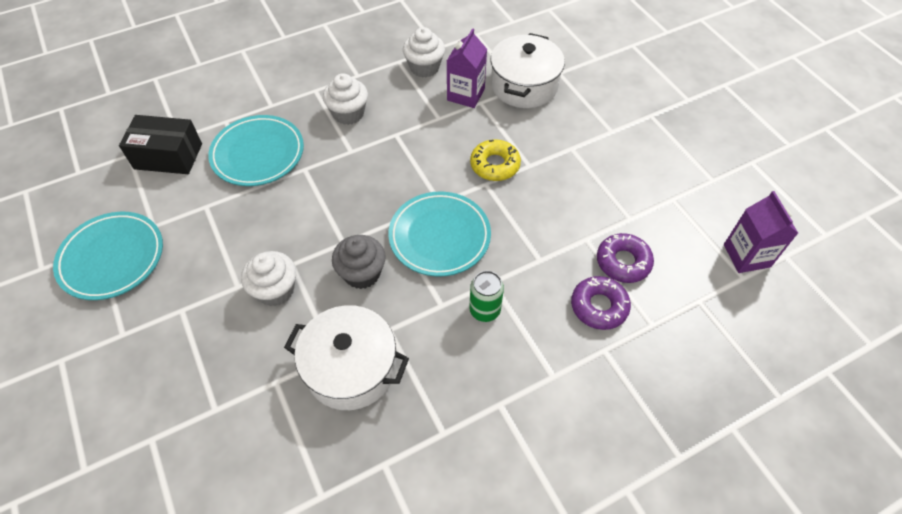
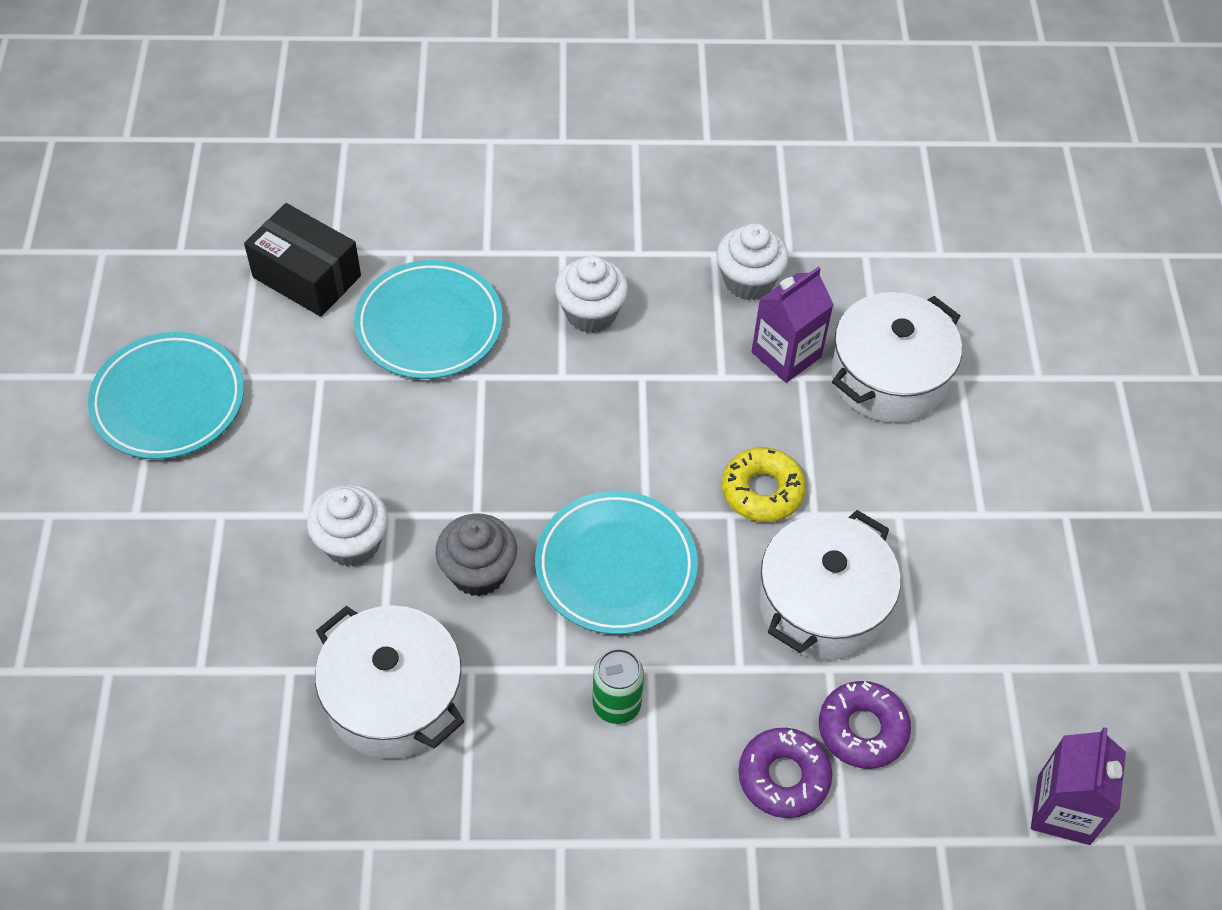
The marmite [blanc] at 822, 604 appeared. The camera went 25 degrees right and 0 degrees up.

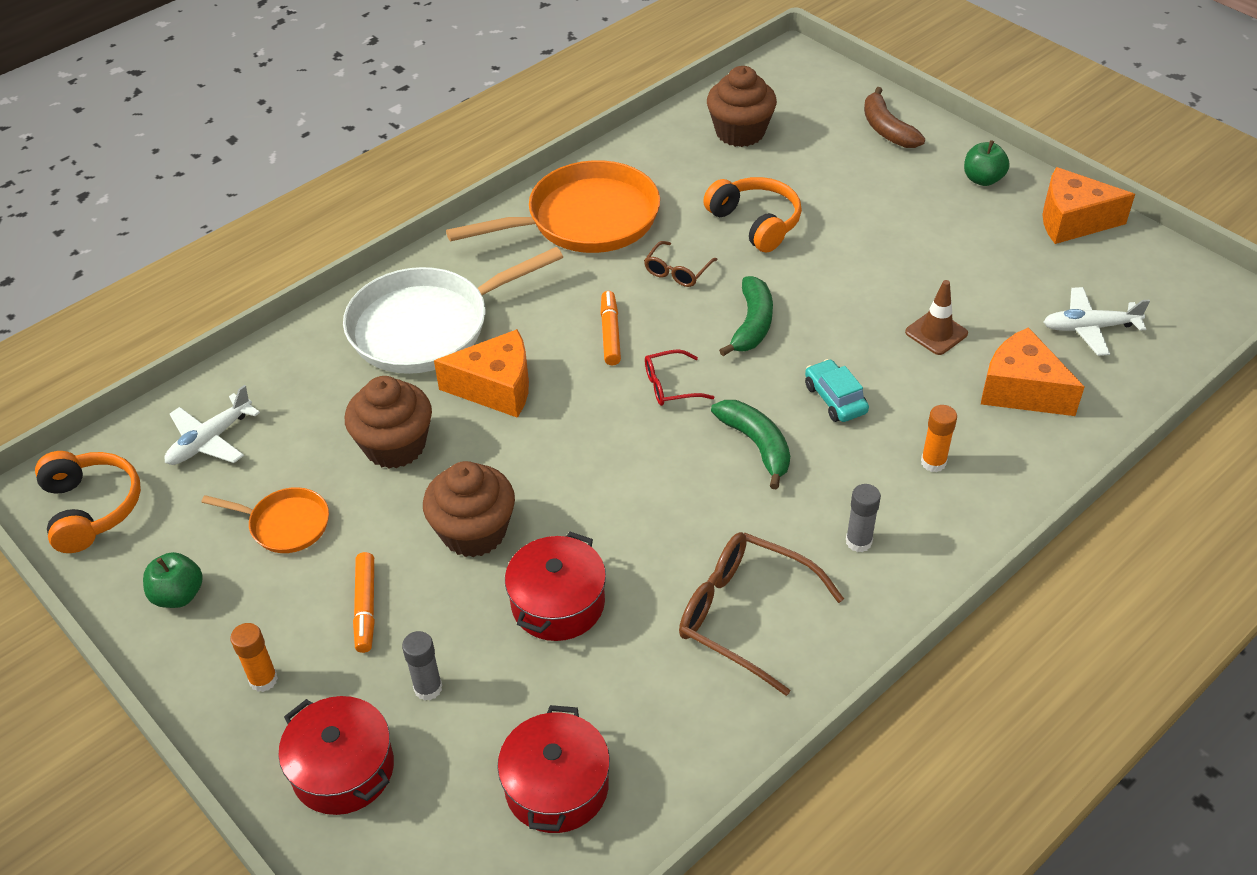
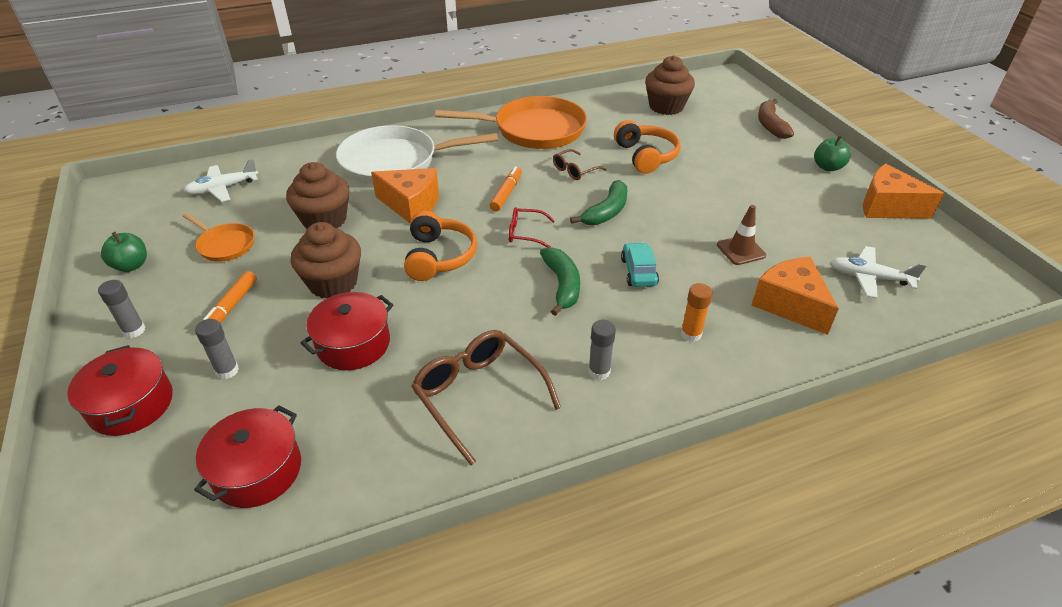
The casque audio [orange] moved from 91, 508 to 439, 257. The bâton de colle [orange] at 263, 679 became the bâton de colle [gris] at 134, 330. The camera went 20 degrees right and 5 degrees down.

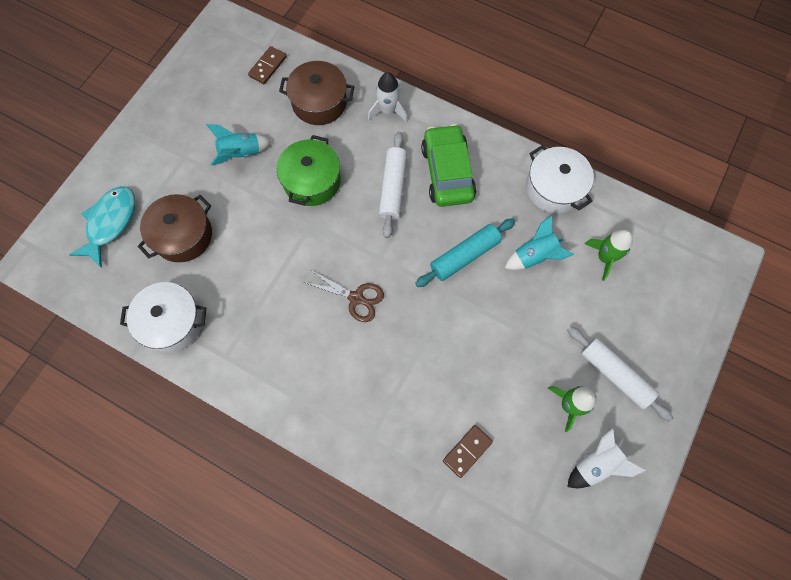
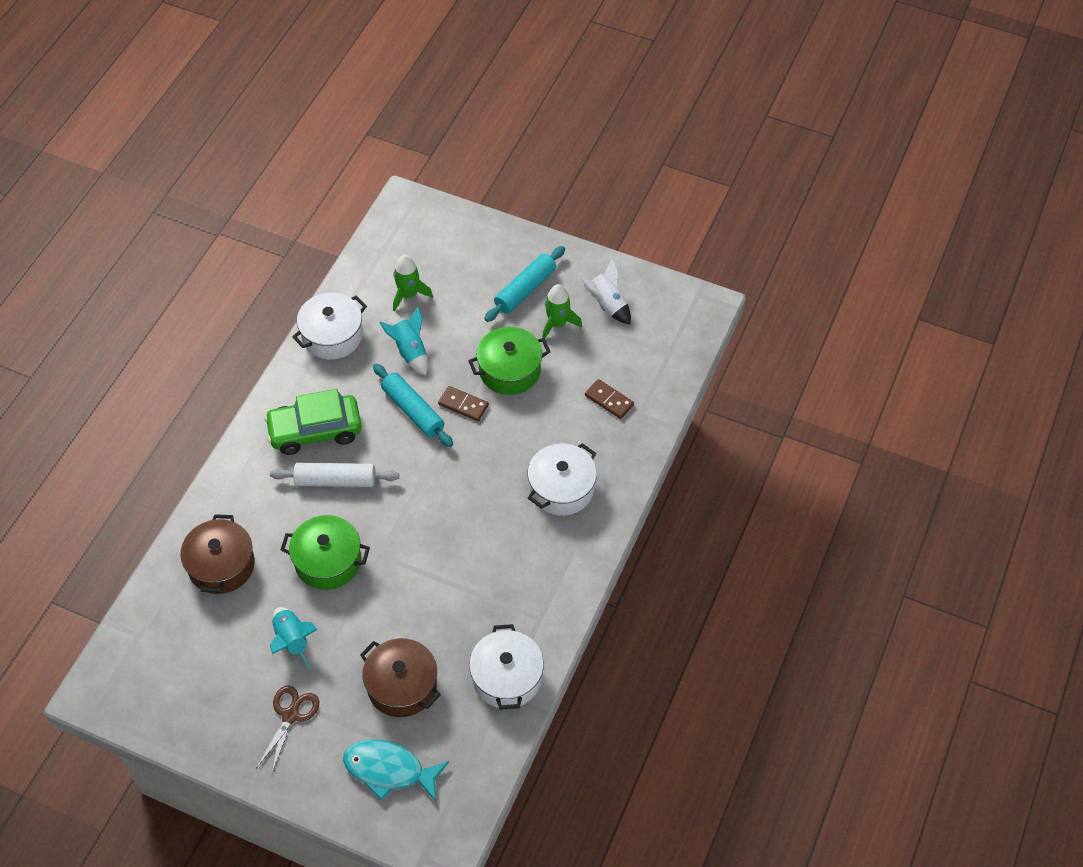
The fusée [blanc] at 388, 110 disappeared. The marmite [vert] at 509, 370 appeared. The marmite [blanc] at 561, 488 appeared. The domino [marron] moved from 267, 66 to 463, 405. The ciseaux [marron] moved from 356, 298 to 290, 715. The rouleau à pâtisserie [blanc] at 614, 374 became the rouleau à pâtisserie [turquoise] at 525, 290. The camera went 95 degrees left and 15 degrees down.

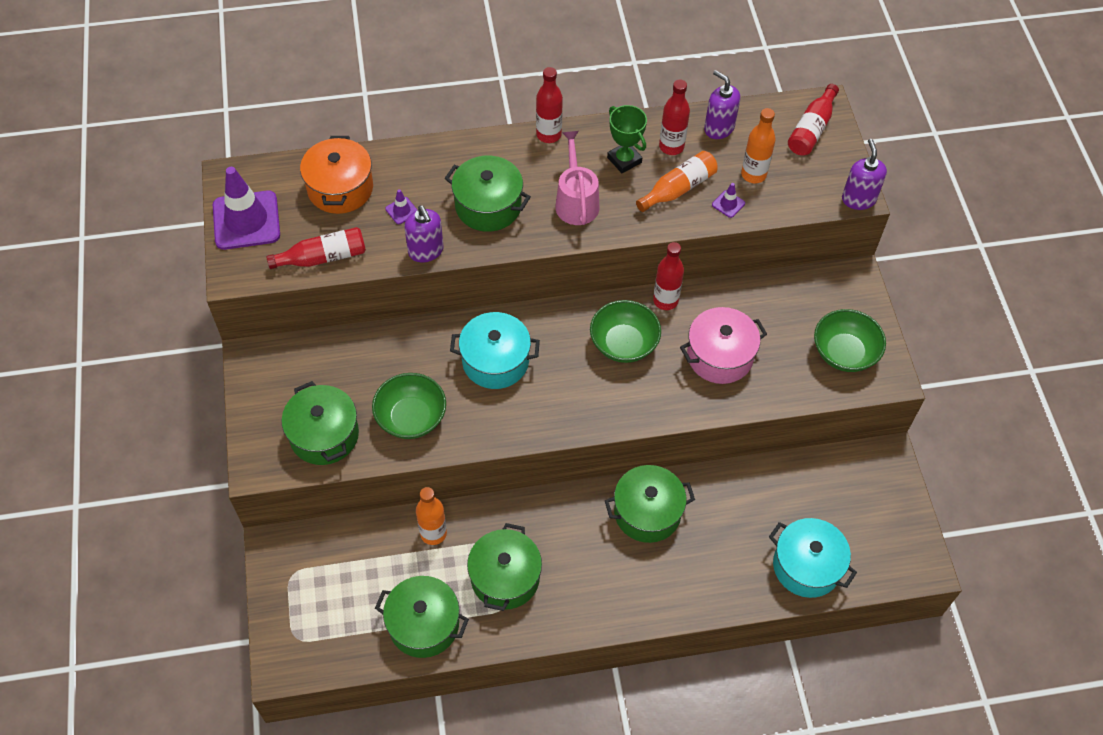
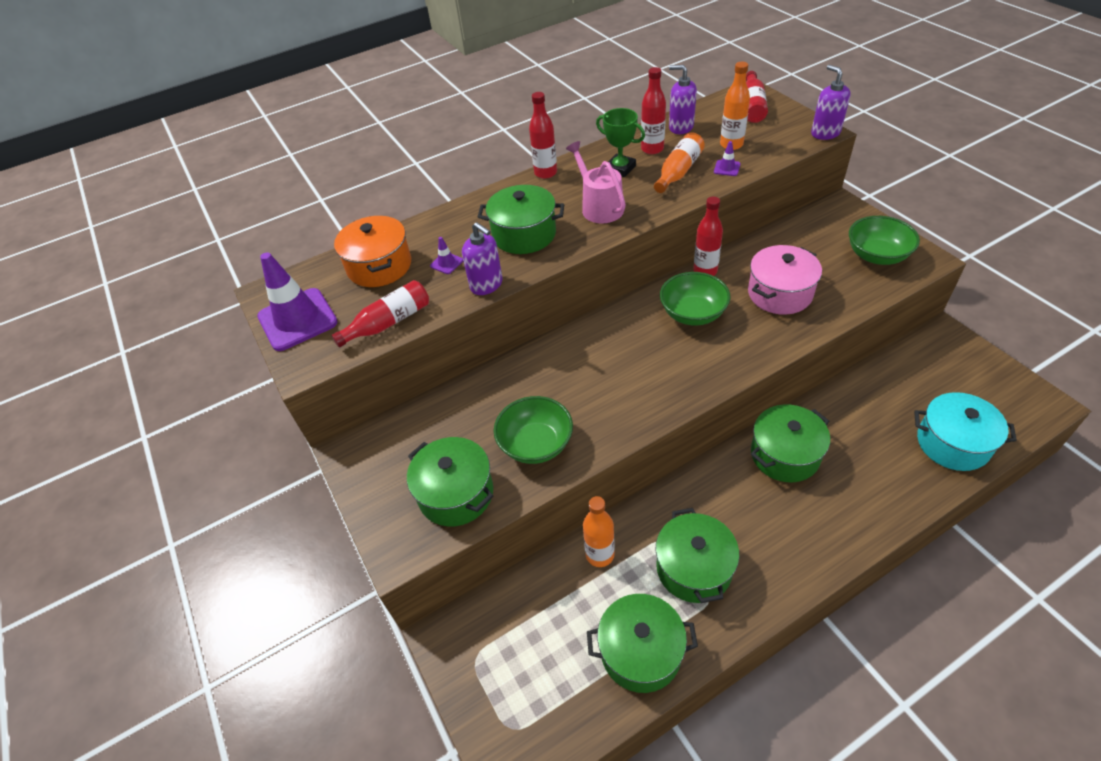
The marmite [turquoise] at 495, 361 disappeared. The camera went 15 degrees left and 10 degrees down.

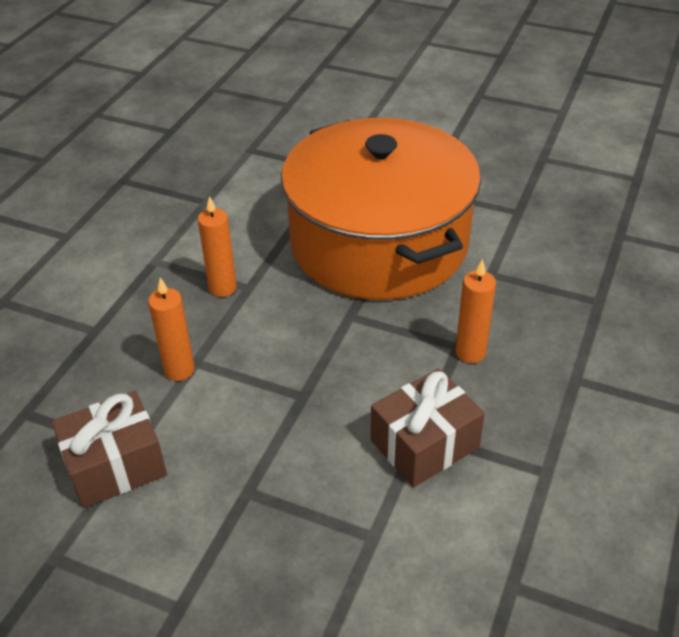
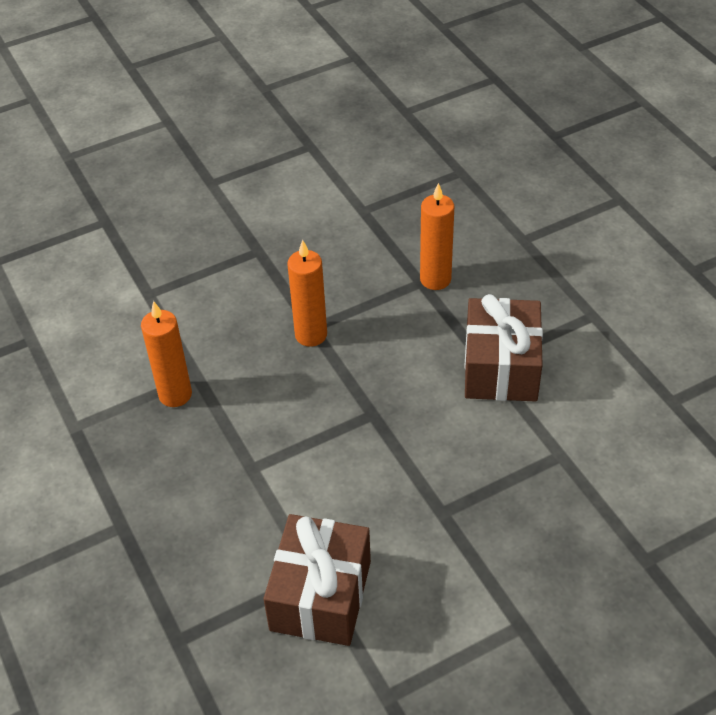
The marmite [orange] at 379, 243 disappeared. The bougie [orange] moved from 179, 370 to 311, 335. The camera went 50 degrees left and 5 degrees up.

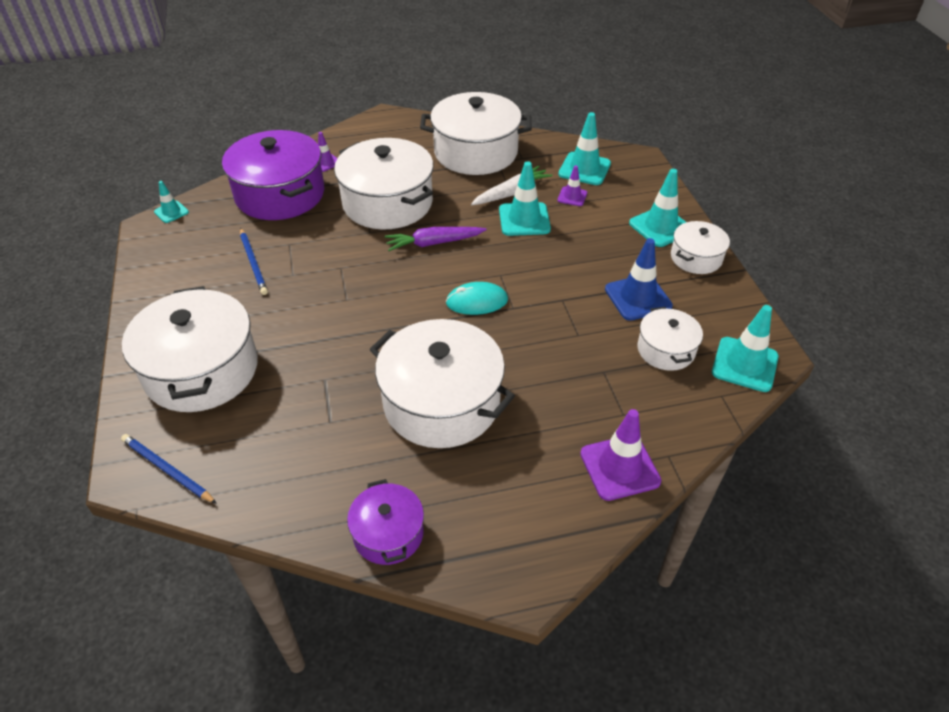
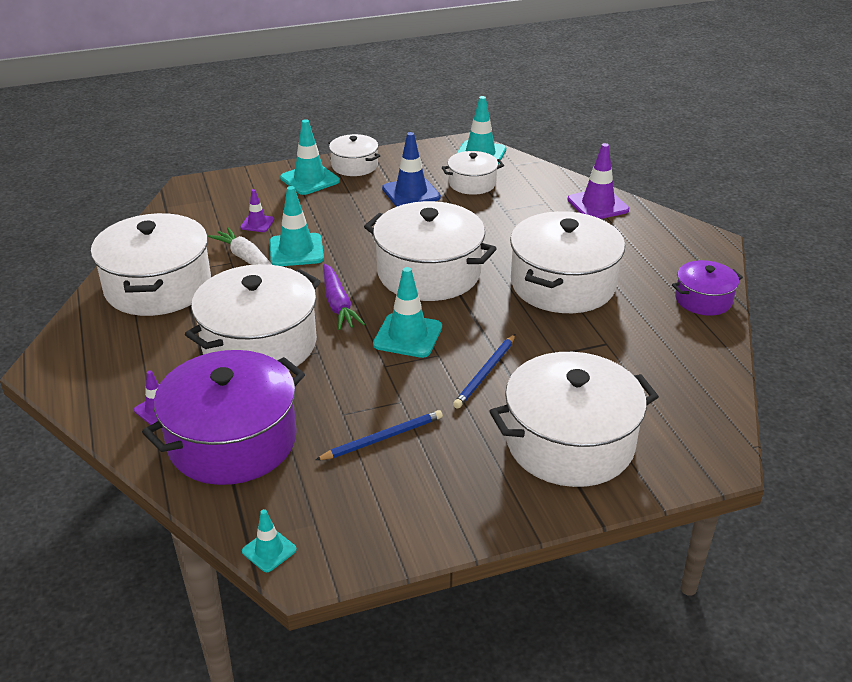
The crayon [bleu] moved from 167, 470 to 485, 373. The cône de chantier [turquoise] moved from 584, 169 to 408, 336. The souris [turquoise] at 477, 301 was replaced by the marmite [blanc] at 429, 273. The camera went 95 degrees left and 10 degrees down.

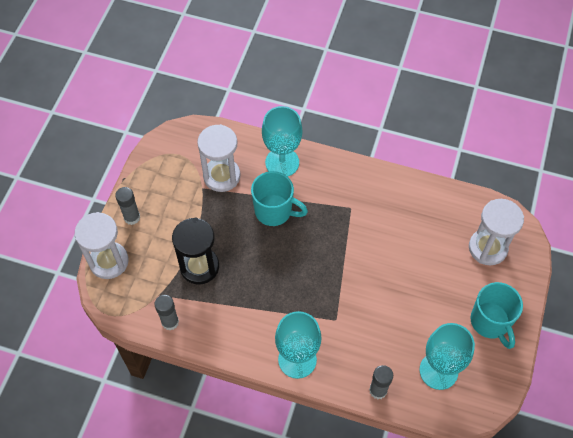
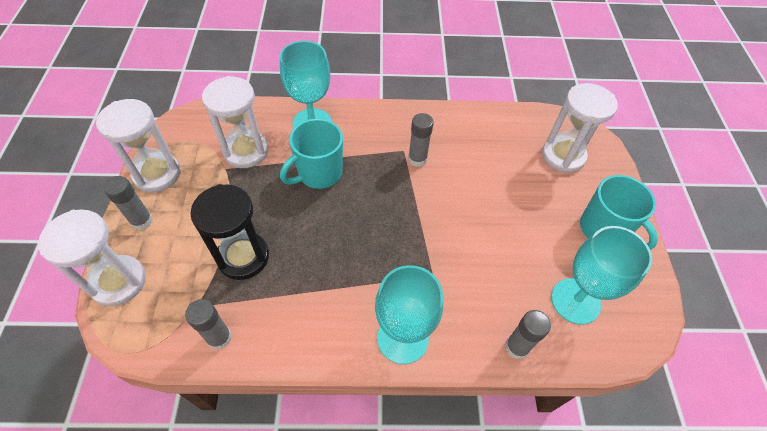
The sablier [blanc] at 157, 174 appeared. The bâton de colle [gris] at 417, 159 appeared. The tasse [turquoise] at 274, 211 turned 135 degrees clockwise. The camera went 20 degrees left and 5 degrees down.

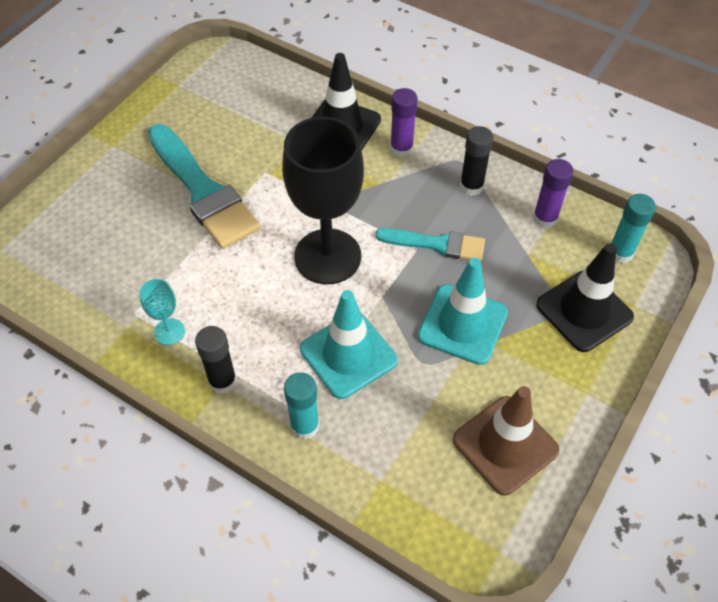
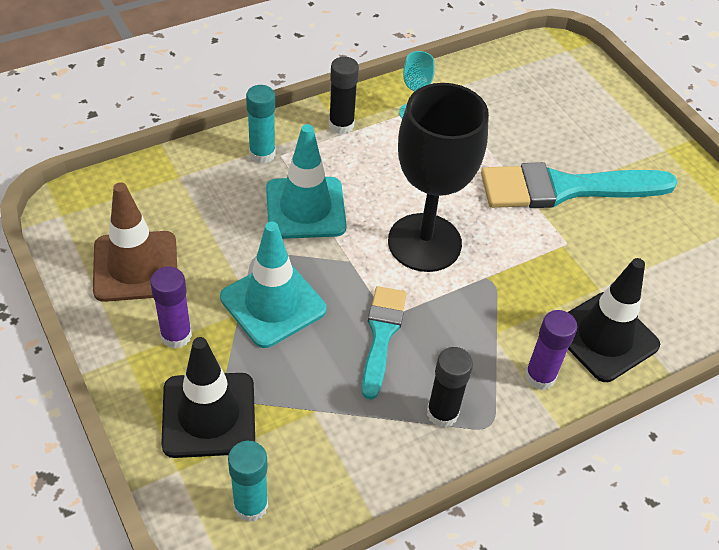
The bâton de colle [violet] moved from 545, 218 to 176, 335. The pinceau [turquoise] at 436, 244 turned 150 degrees clockwise. The camera went 115 degrees right and 5 degrees down.

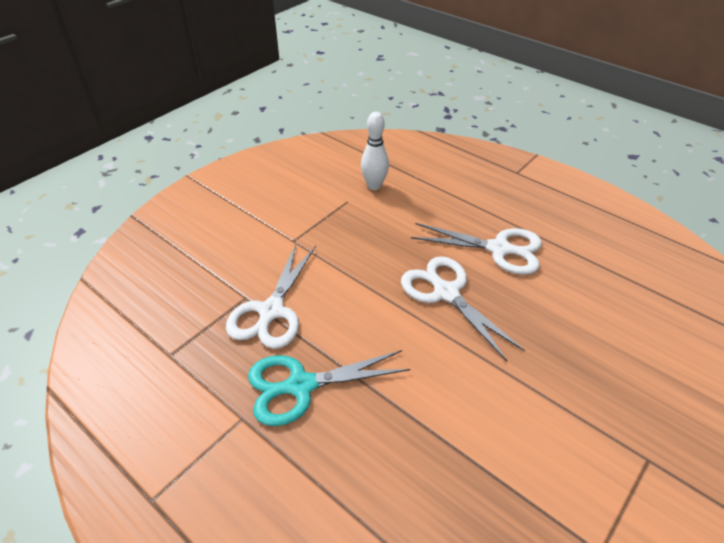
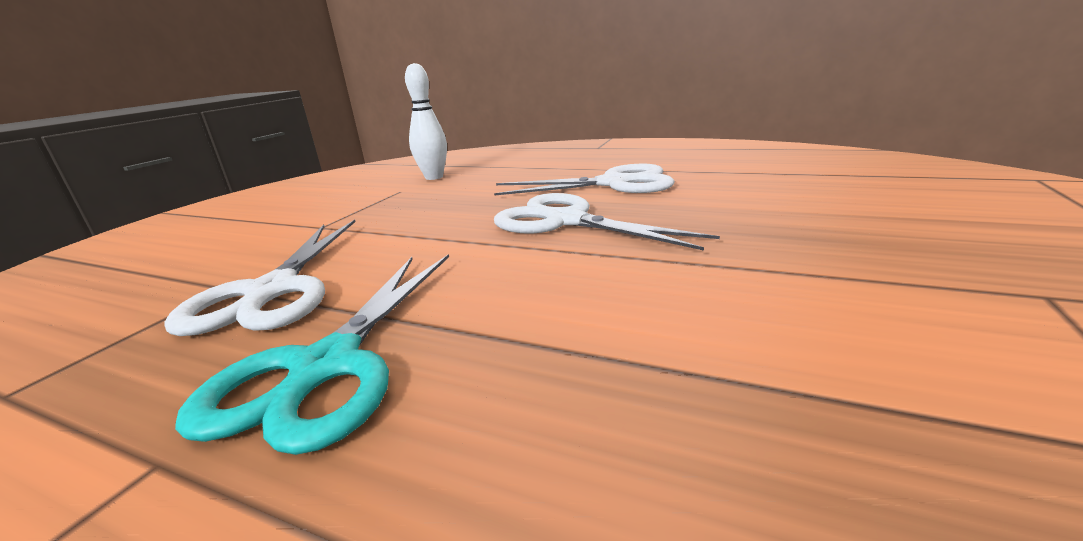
The ciseaux [turquoise] at 300, 386 turned 45 degrees counterclockwise. The camera went 15 degrees left and 20 degrees down.

